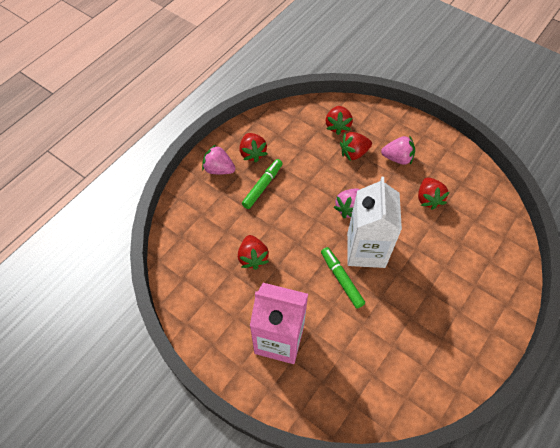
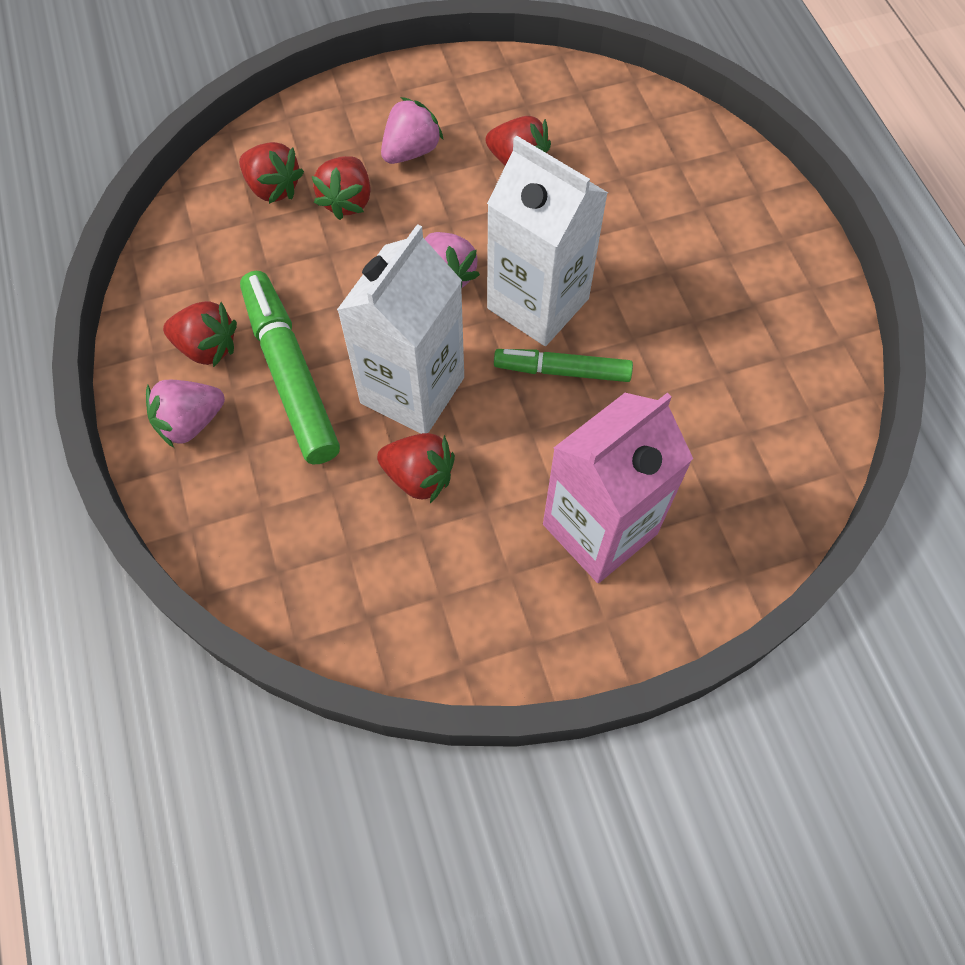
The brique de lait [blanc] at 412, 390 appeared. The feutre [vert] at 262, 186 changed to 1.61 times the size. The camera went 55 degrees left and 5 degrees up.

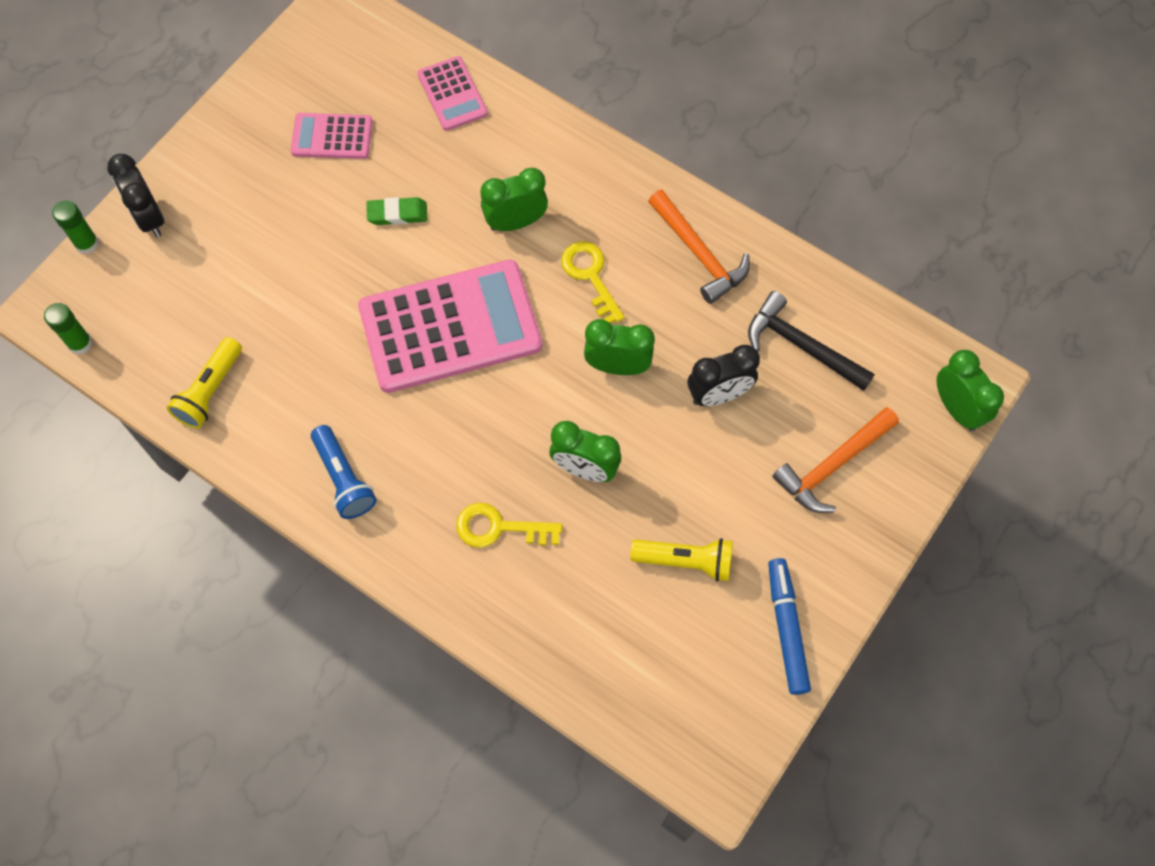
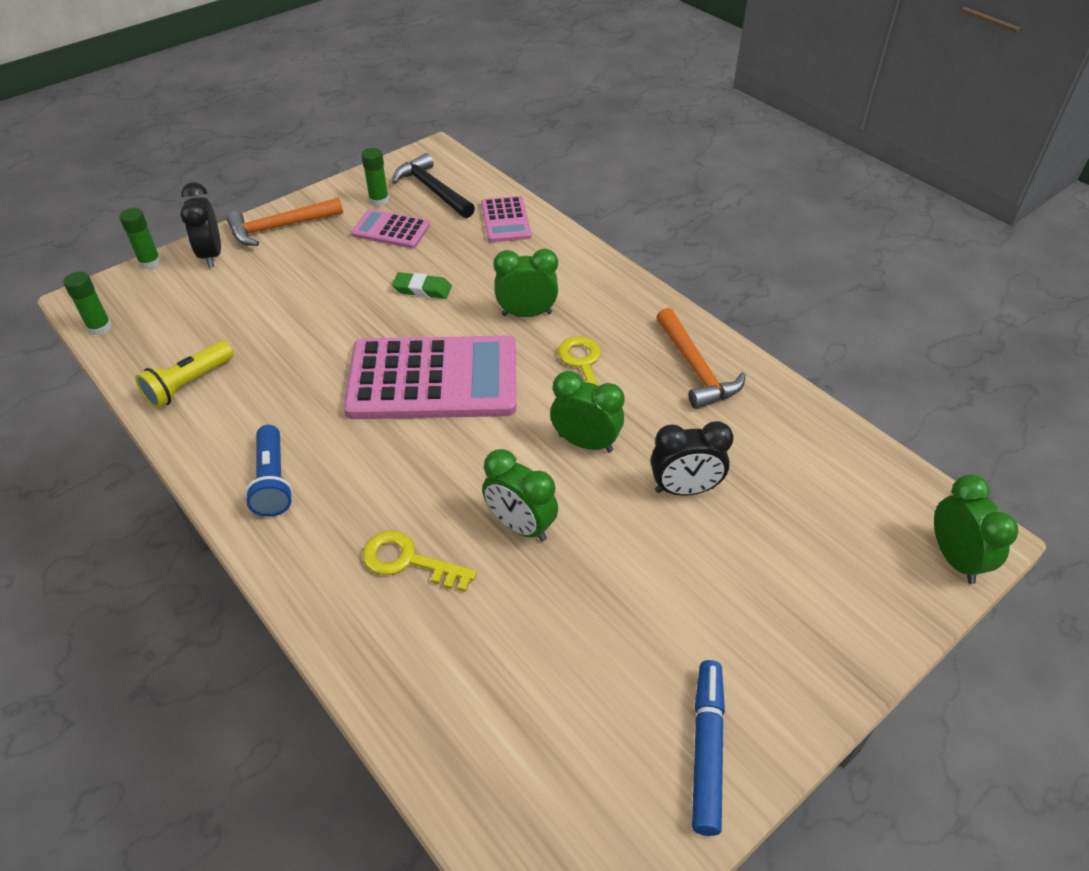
The lampe de poche [jaune] at 685, 561 disappeared. The bâton de colle [vert] at 379, 200 appeared. The marteau [noir] moved from 802, 346 to 433, 190. The marteau [orange] moved from 833, 465 to 280, 227. The camera went 15 degrees right and 20 degrees down.

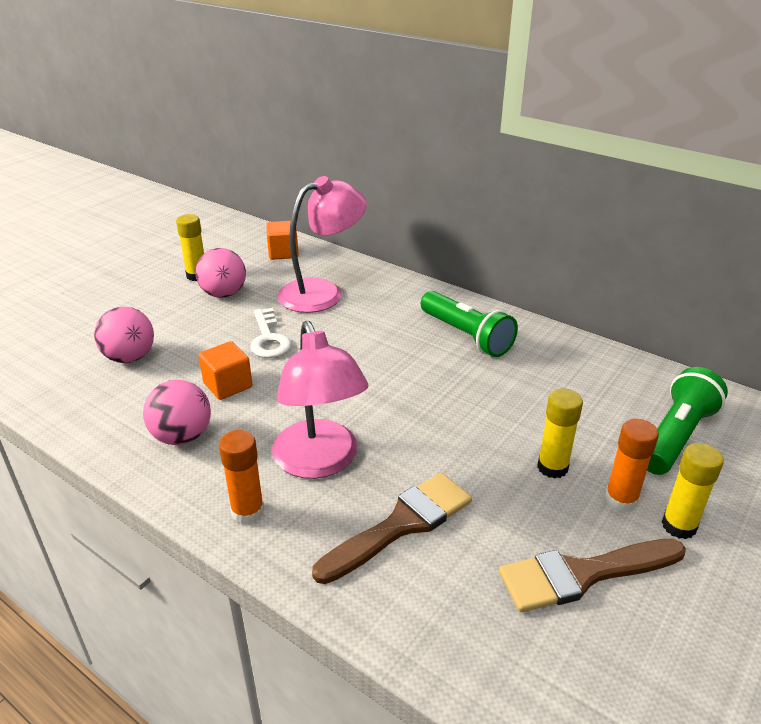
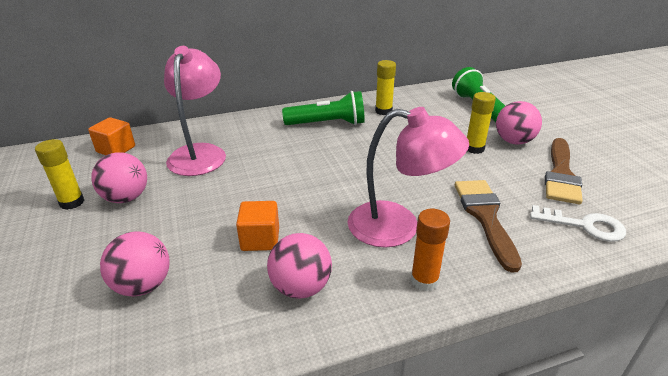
The clé [blanc] moved from 269, 338 to 584, 225. The bâton de colle [jaune] moved from 679, 526 to 383, 111. The bâton de colle [orange] at 620, 500 was replaced by the balle [rose] at 513, 141. The camera went 55 degrees left and 0 degrees up.

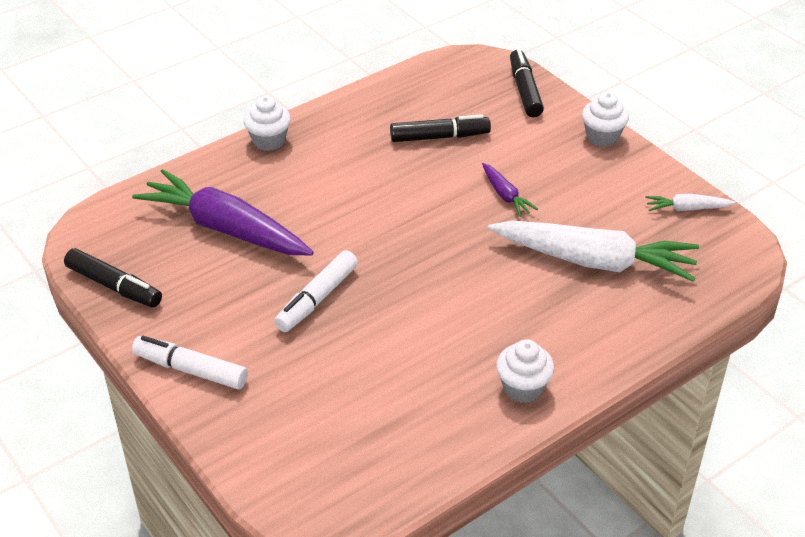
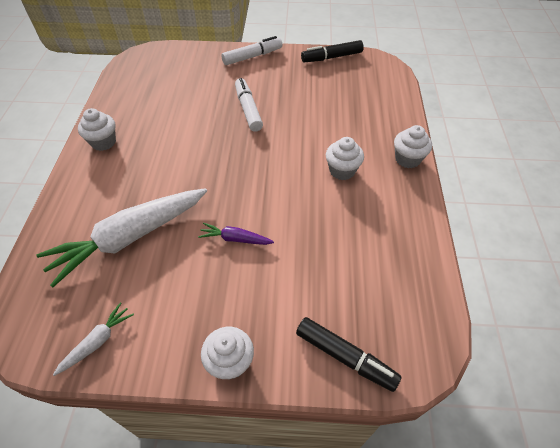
The carotte [violet] at 225, 228 disappeared. The feutre [noir] at 439, 137 disappeared. The muffin [blanc] at 342, 170 appeared. The camera went 130 degrees right and 10 degrees up.

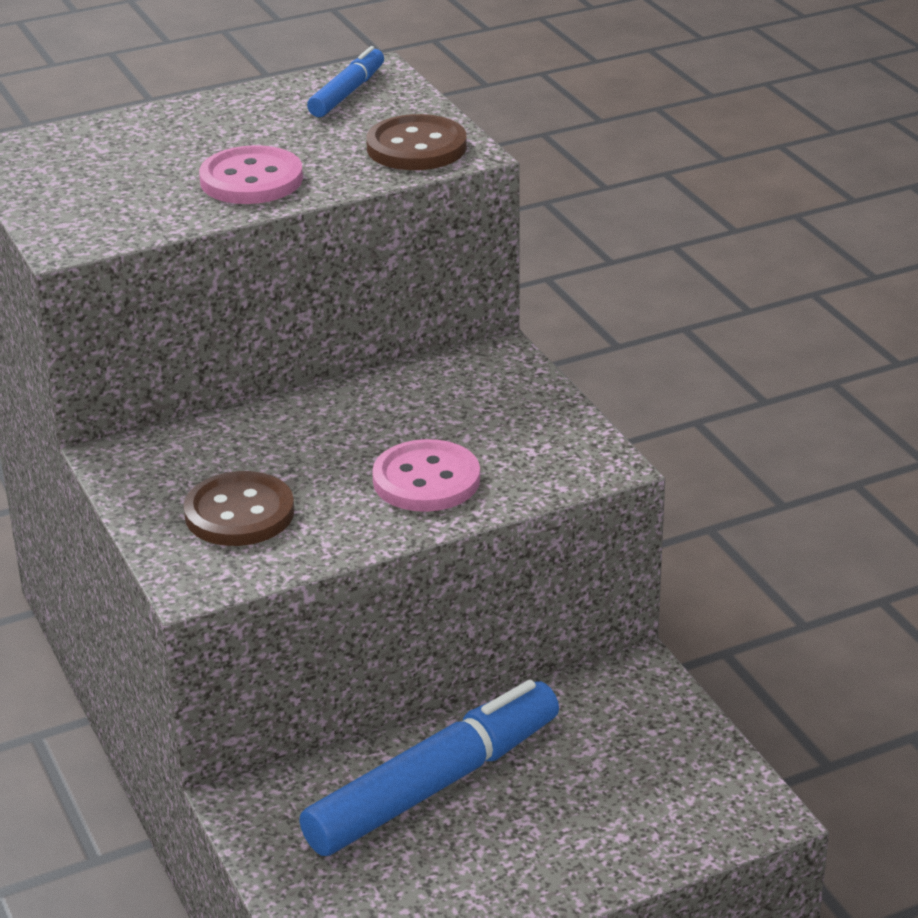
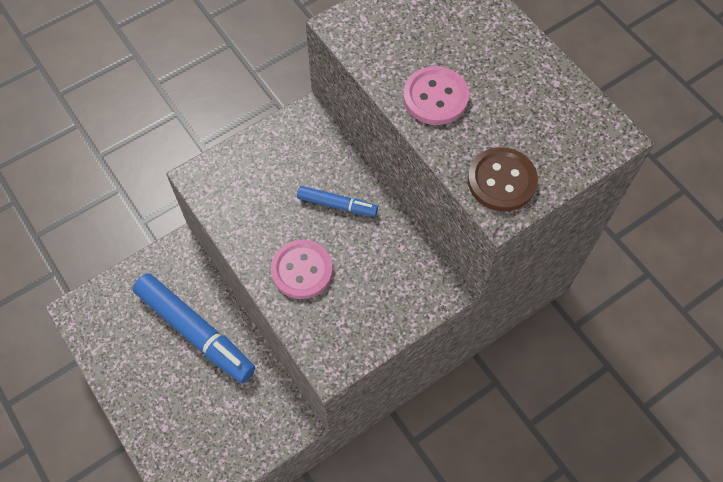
The bouton [marron] at 239, 513 disappeared. The feutre [bleu] moved from 347, 93 to 337, 205. The camera went 80 degrees right and 30 degrees up.

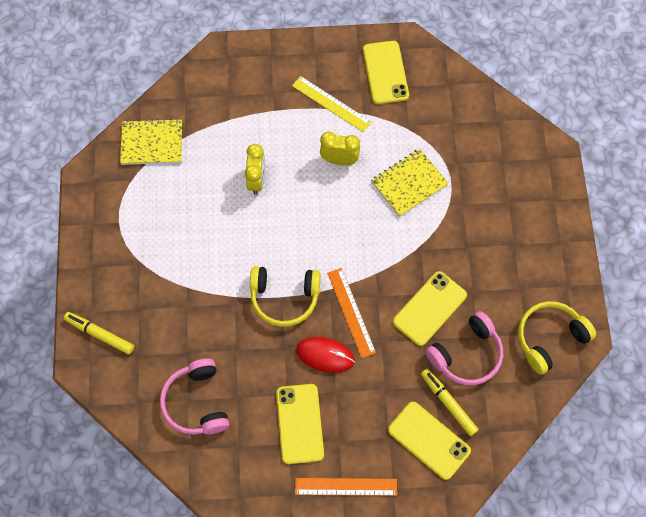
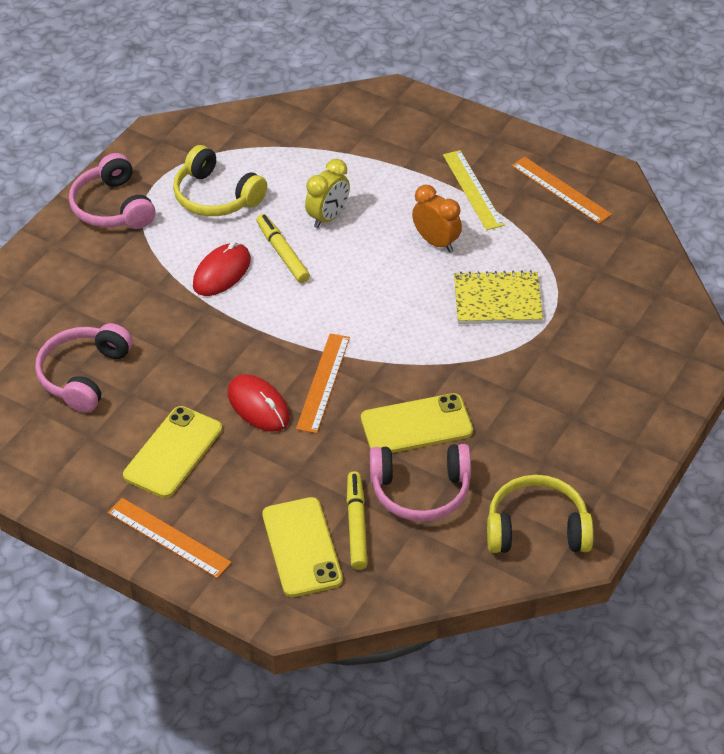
The carnet [jaune] at 152, 143 disappeared. The casque audio [rose] at 113, 207 appeared. The souris [rouge] at 222, 272 appeared. The feutre [jaune] moved from 100, 334 to 282, 253. The casque audio [jaune] moved from 284, 298 to 216, 196. The téléphone [jaune] at 385, 72 was replaced by the règle [orange] at 560, 190. The réveil [jaune] at 339, 160 became the réveil [orange] at 436, 242. The camera went 35 degrees right and 20 degrees down.

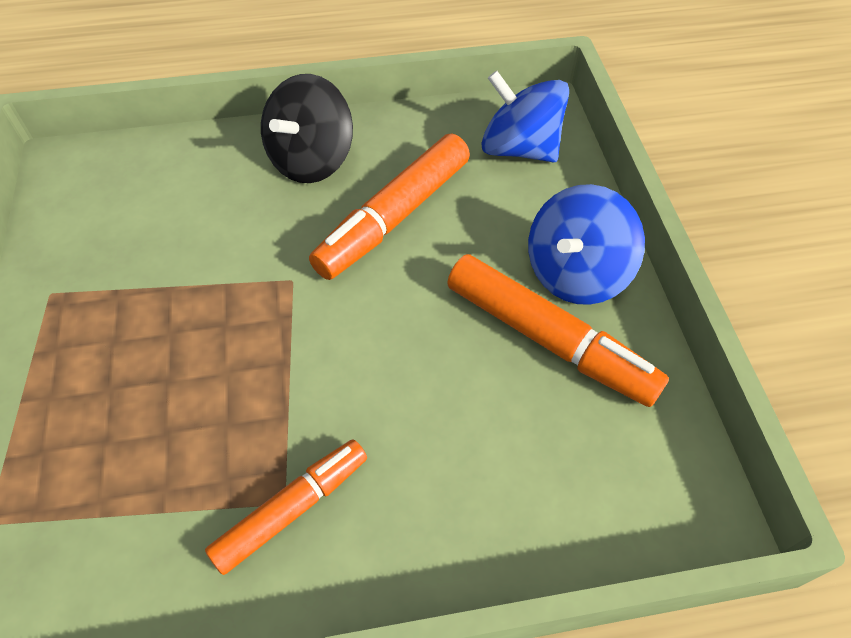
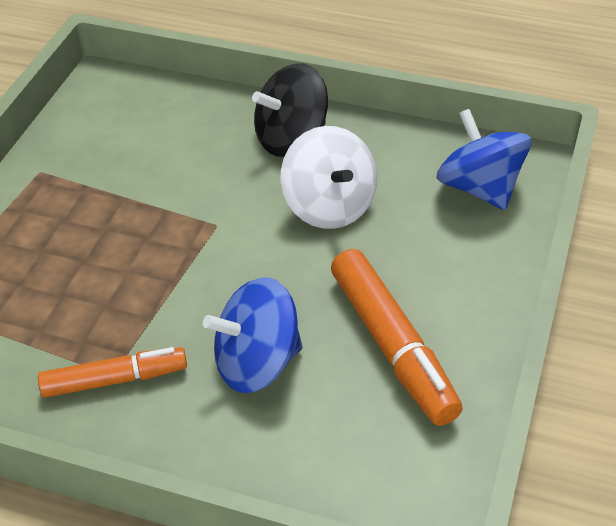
The toupie [bleu] moved from 575, 273 to 257, 363. The feutre [orange] at 394, 217 was replaced by the toupie [blanc] at 329, 206. The camera went 30 degrees right and 10 degrees down.

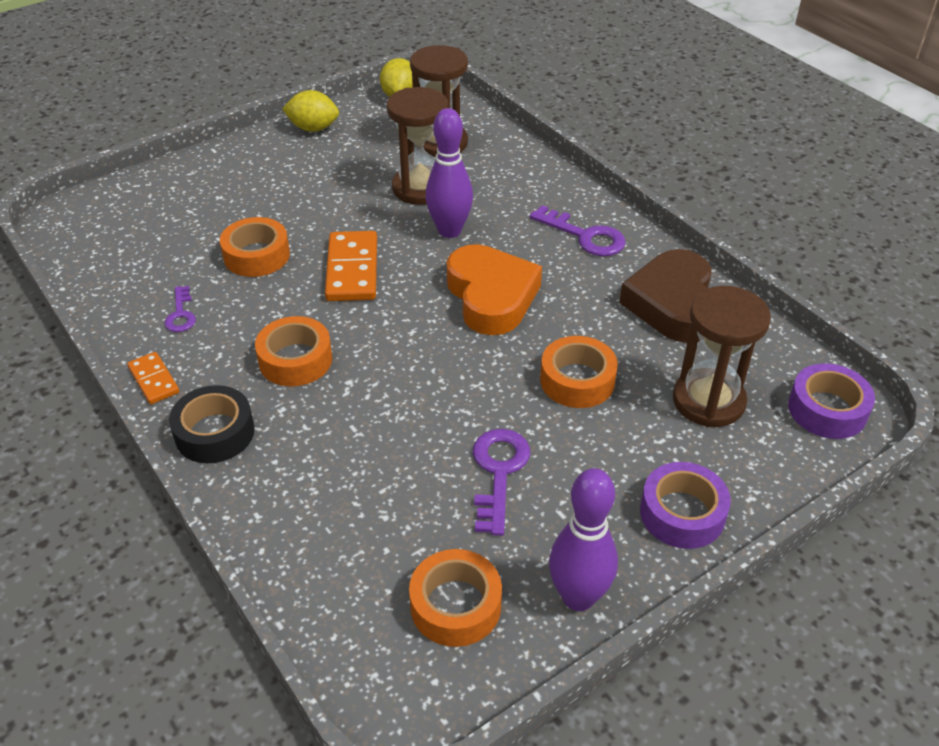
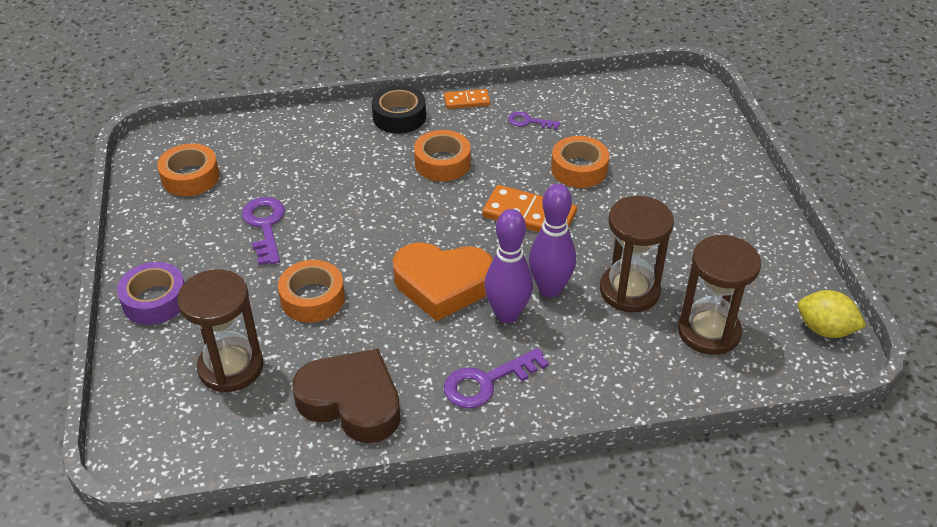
The citron [jaune] at 313, 128 disappeared. The ruban adhésif [violet] at 827, 410 disappeared. The quille [violet] moved from 578, 597 to 507, 314. The clé [violet] at 498, 472 turned 135 degrees counterclockwise. The camera went 115 degrees right and 0 degrees up.

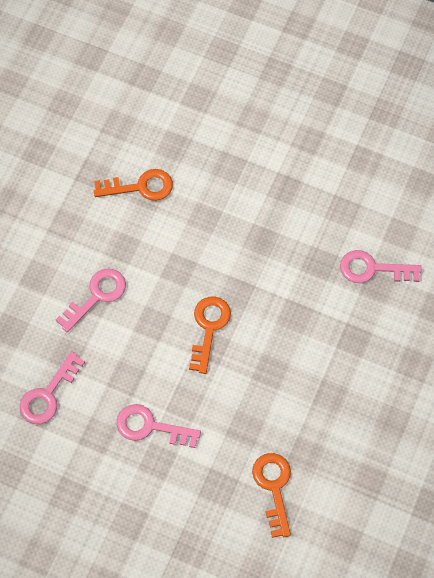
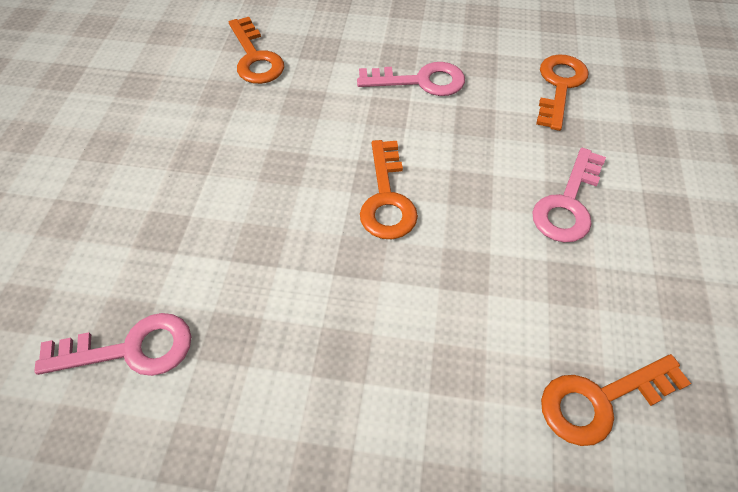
The clé [rose] at 48, 394 became the clé [orange] at 559, 86. The camera went 165 degrees right and 10 degrees down.

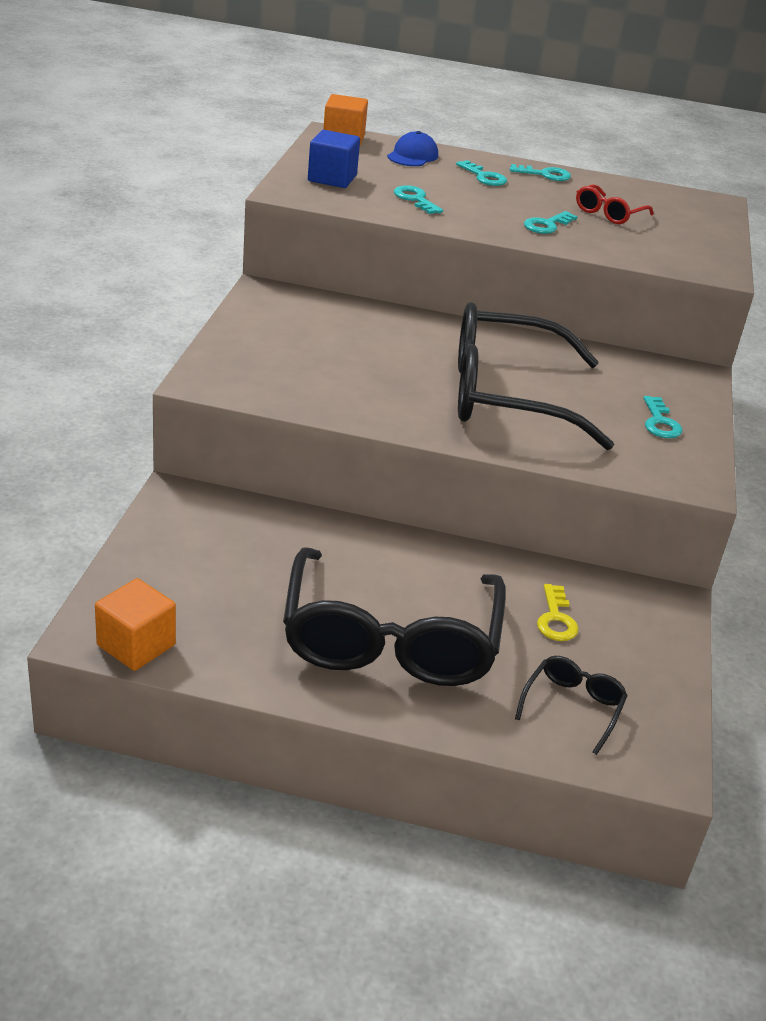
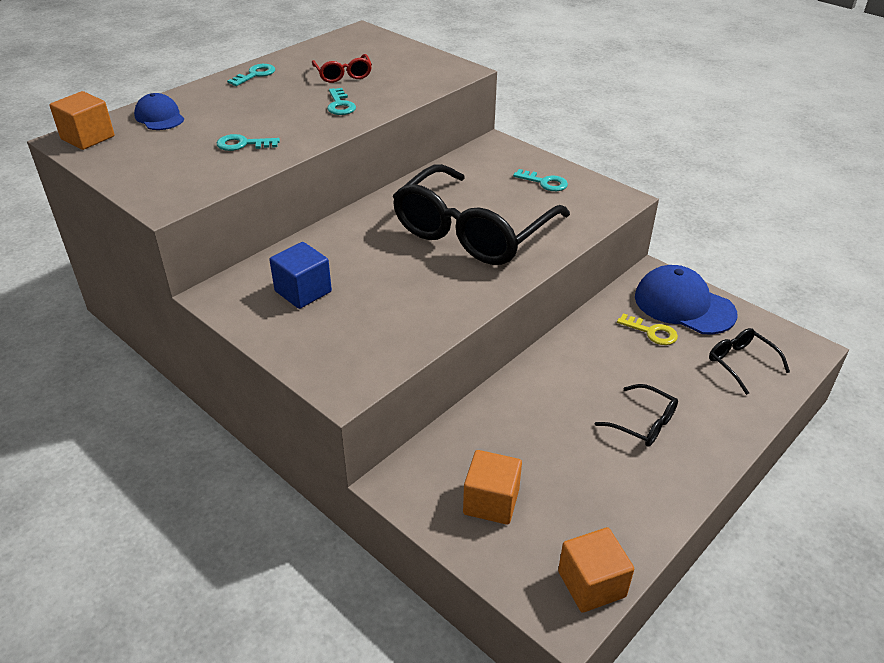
The clé [turquoise] at 484, 177 disappeared. The cube [orange] at 491, 502 appeared. The casquette [bleu] at 684, 305 appeared. The cube [bleu] moved from 332, 178 to 303, 291. The lunettes [noir] at 390, 640 changed to 0.42 times the size. The camera went 55 degrees left and 5 degrees up.

